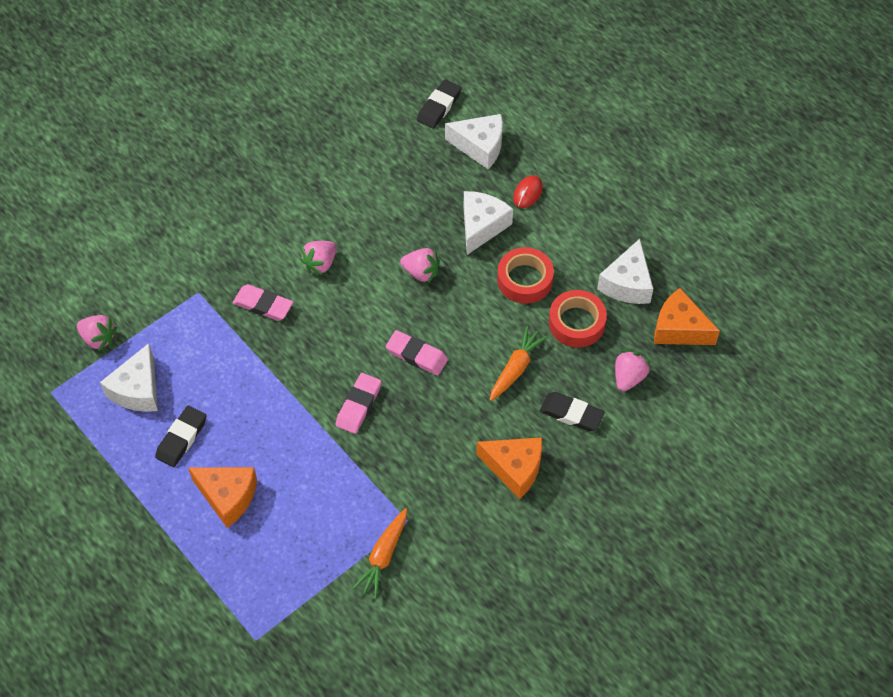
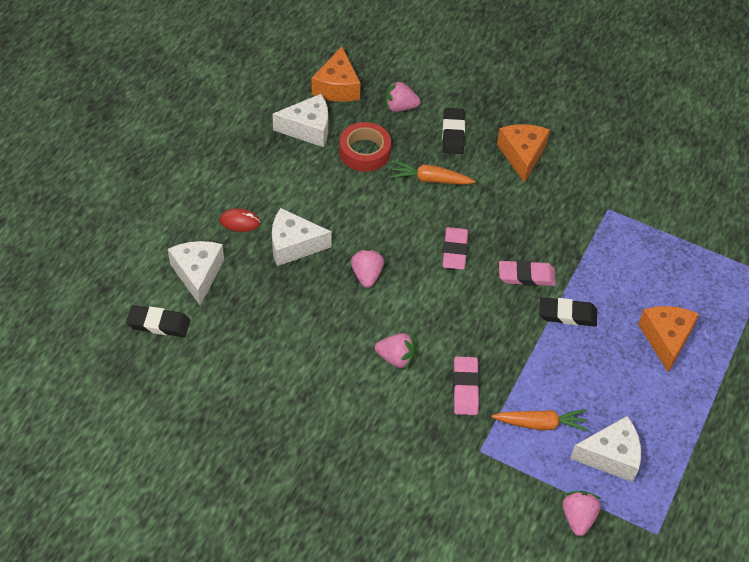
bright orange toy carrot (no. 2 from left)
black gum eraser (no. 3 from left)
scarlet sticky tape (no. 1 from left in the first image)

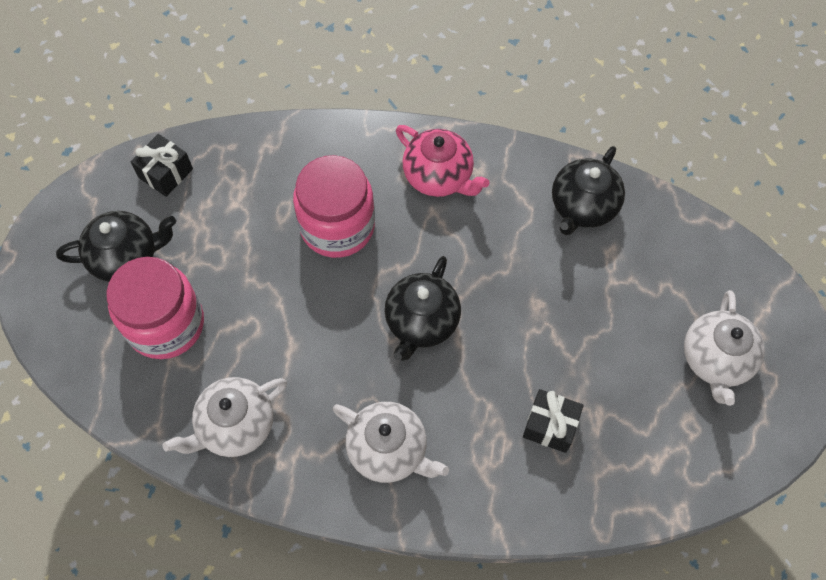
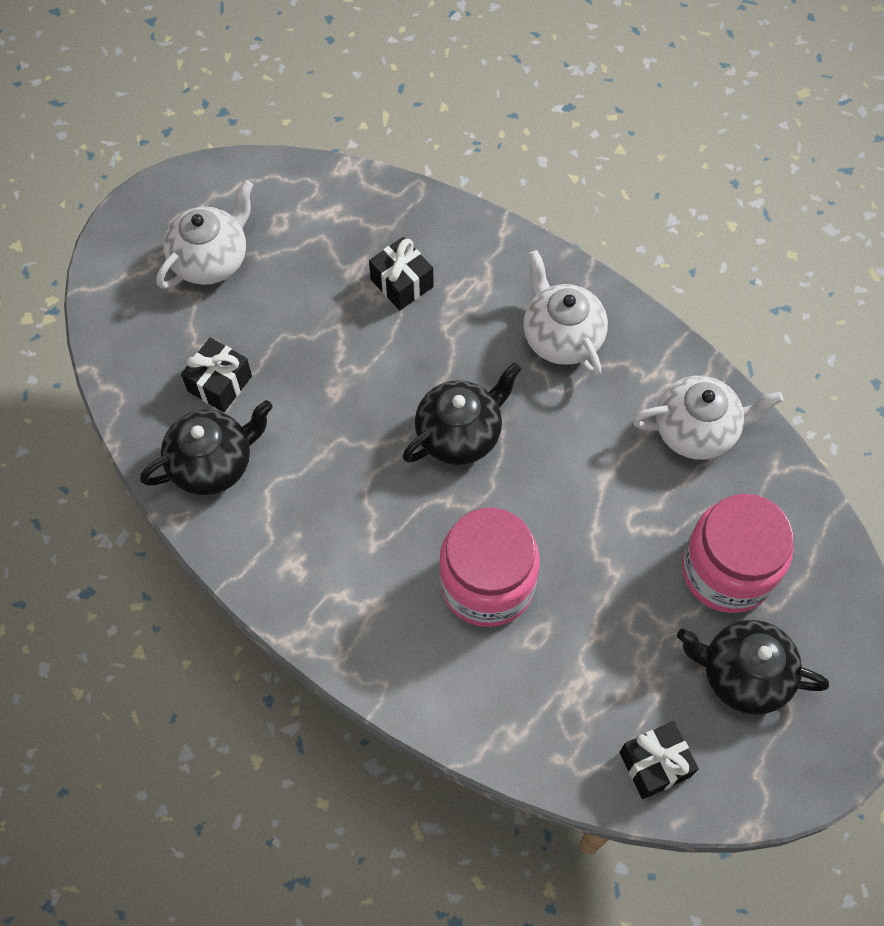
black wrapped gift (no. 1 from left)
pink teapot

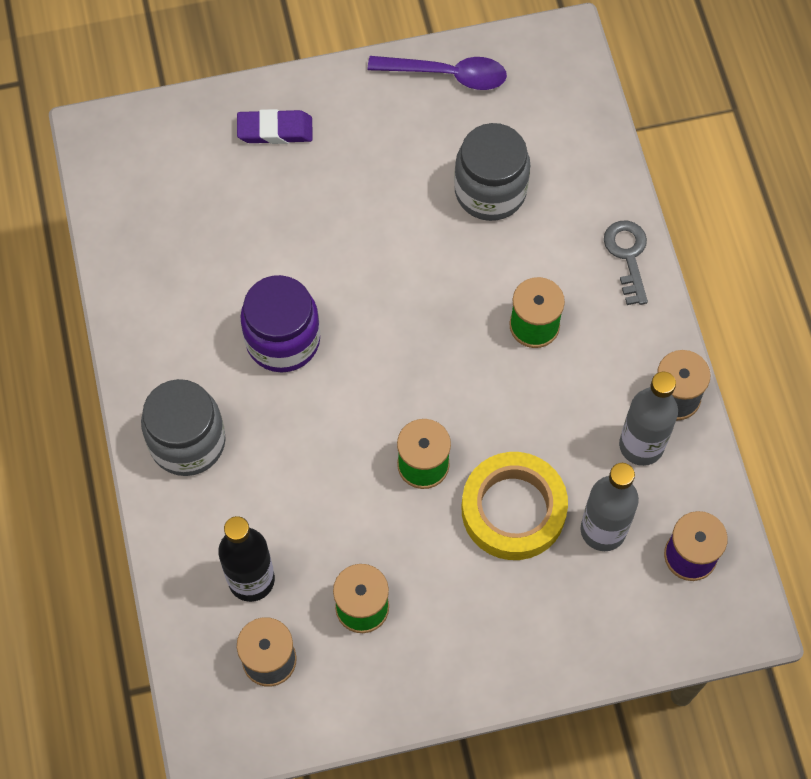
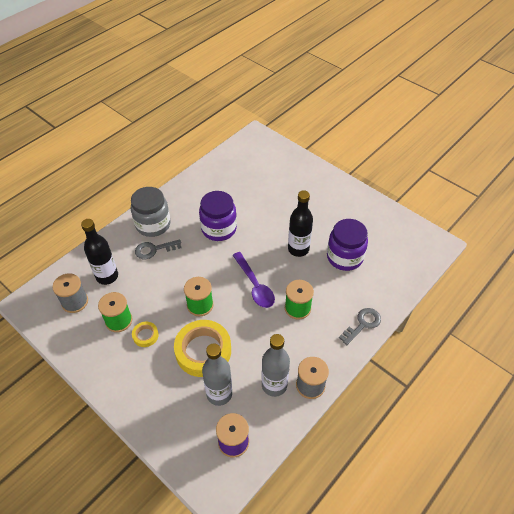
yellow sticky tape (no. 1 from left)
grey key (no. 1 from left)
violet teaspoon
black flask (no. 2 from left)
violet jam jar (no. 2 from left)
violet gum eraser

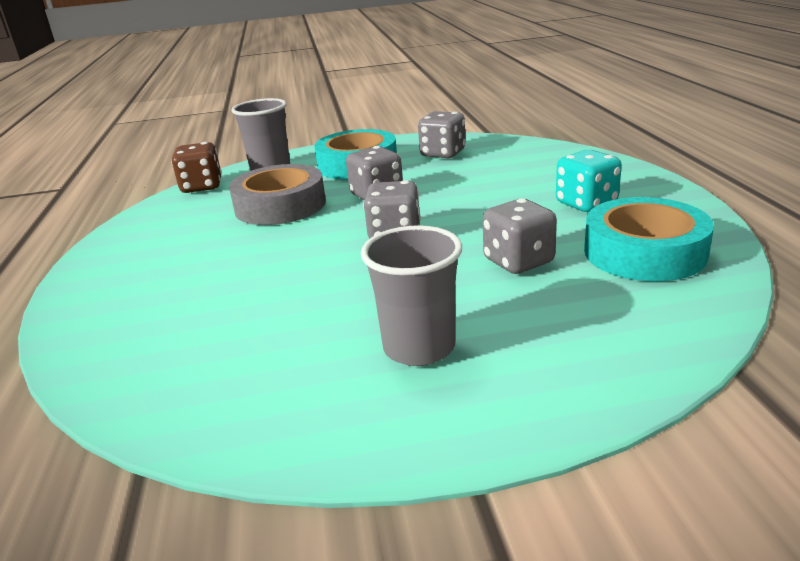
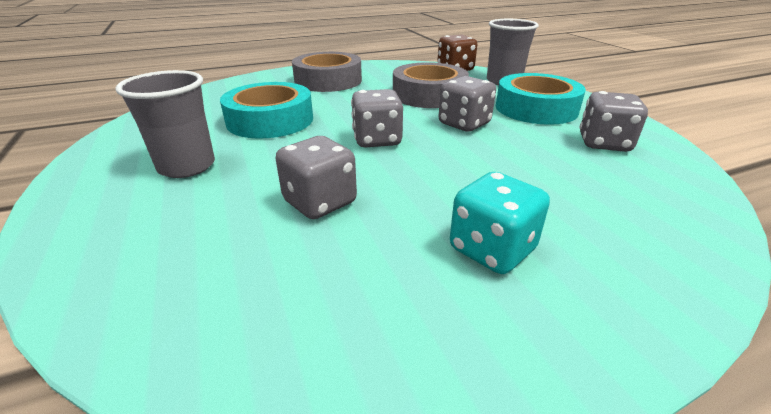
teal sticky tape (no. 1 from left)
grey sticky tape (no. 1 from left)

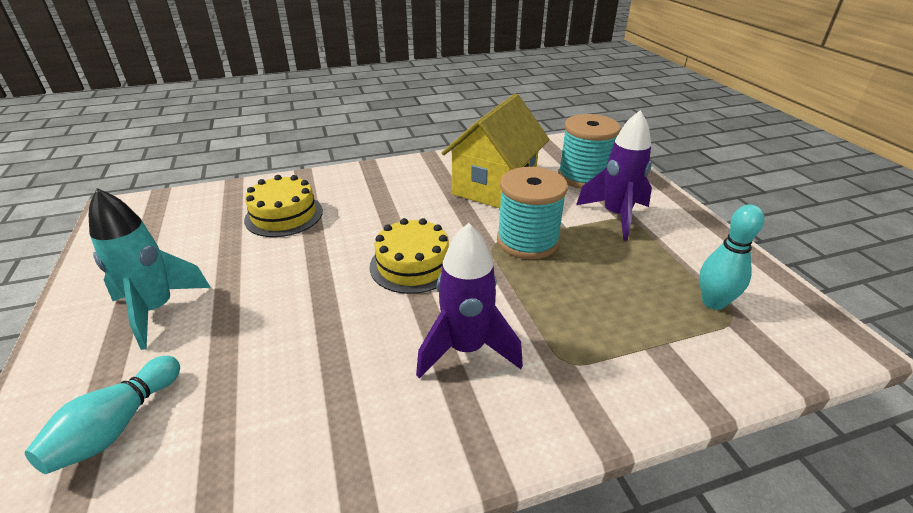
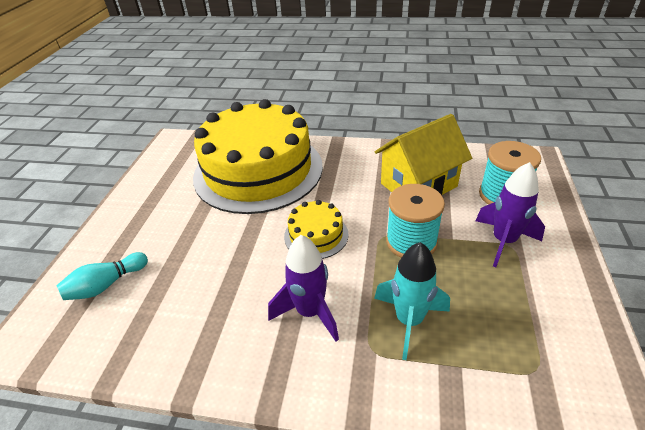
yellow layer cake (no. 1 from left)
teal rocket
teal bowling pin (no. 2 from left in the first image)

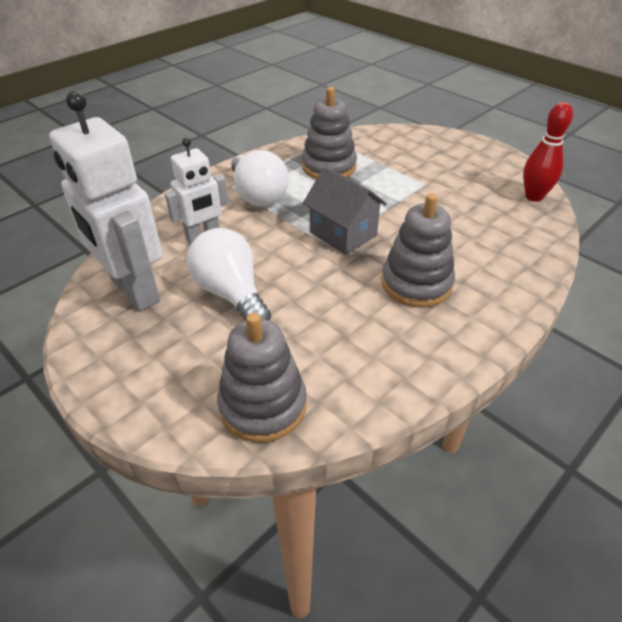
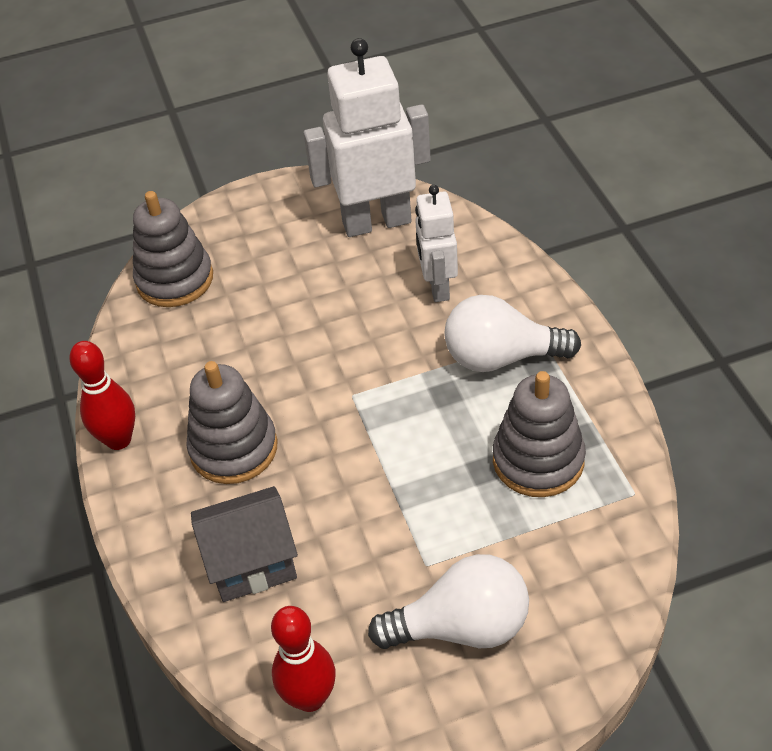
scarlet bowling pin (no. 1 from left)
grey house
snow-white bulb (no. 1 from left)

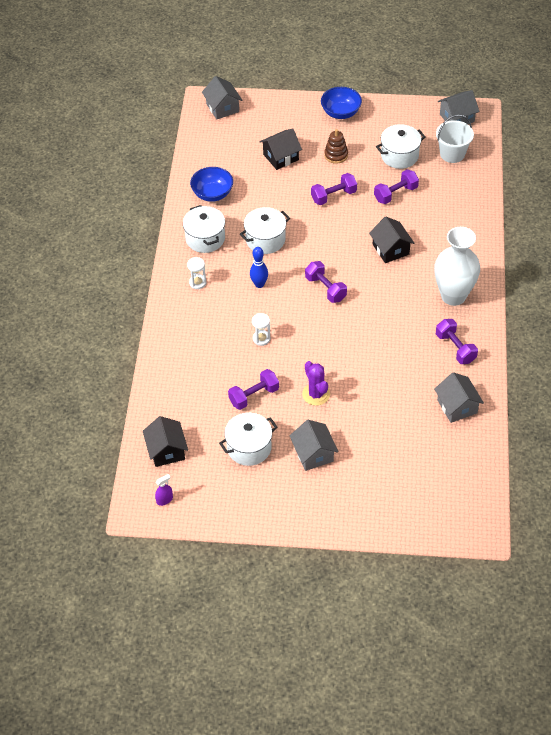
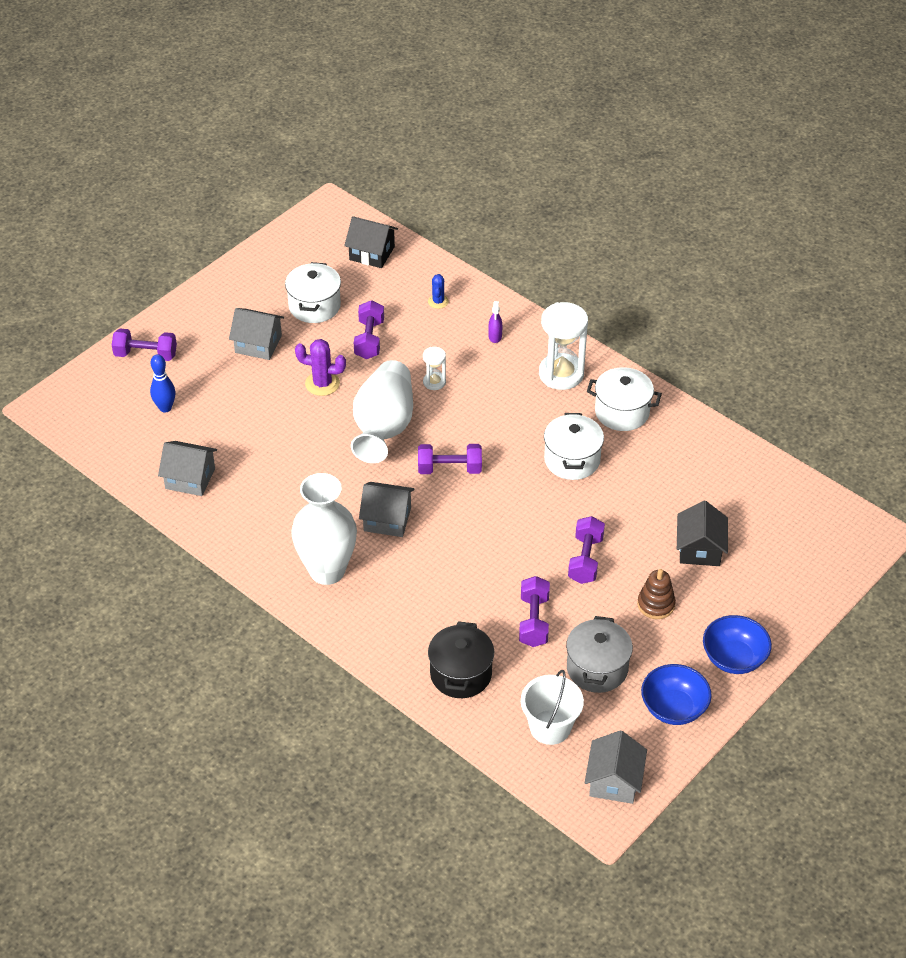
violet dumbbell (no. 1 from left)
blue bowling pin
snow-white flower vase (no. 2 from left)
grey house (no. 3 from left)
blue prickly plant
black pot
violet spray bottle
snow-white hourglass (no. 2 from left)
grey pot
blue bowl (no. 1 from left)
black house (no. 3 from left in the first image)

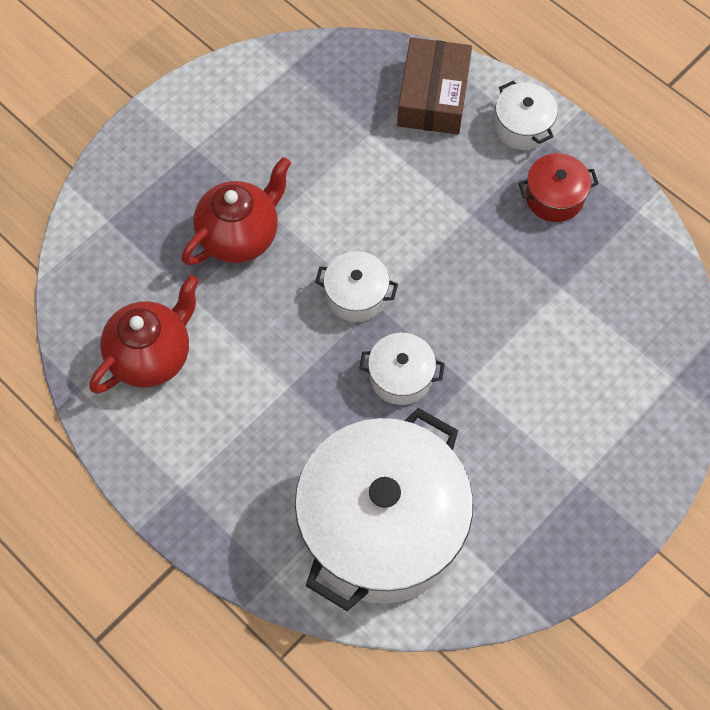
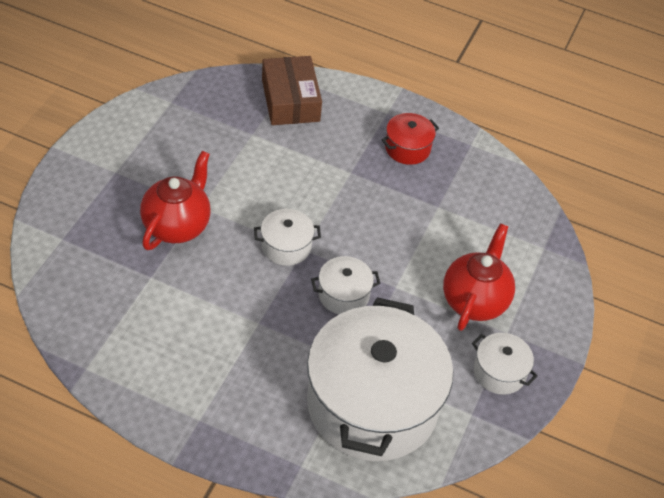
scarlet teapot (no. 2 from left)
snow-white pot (no. 4 from left)

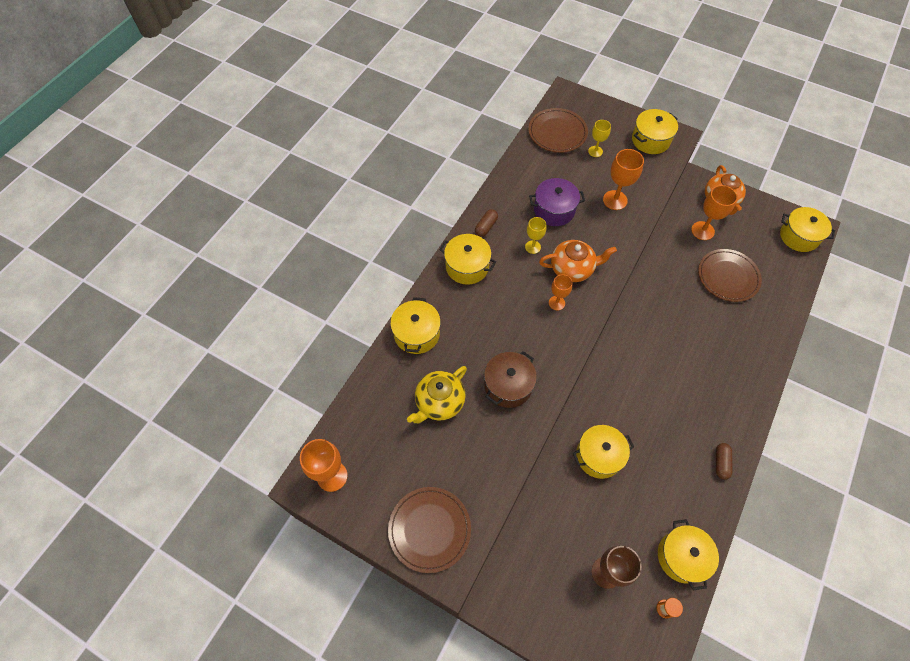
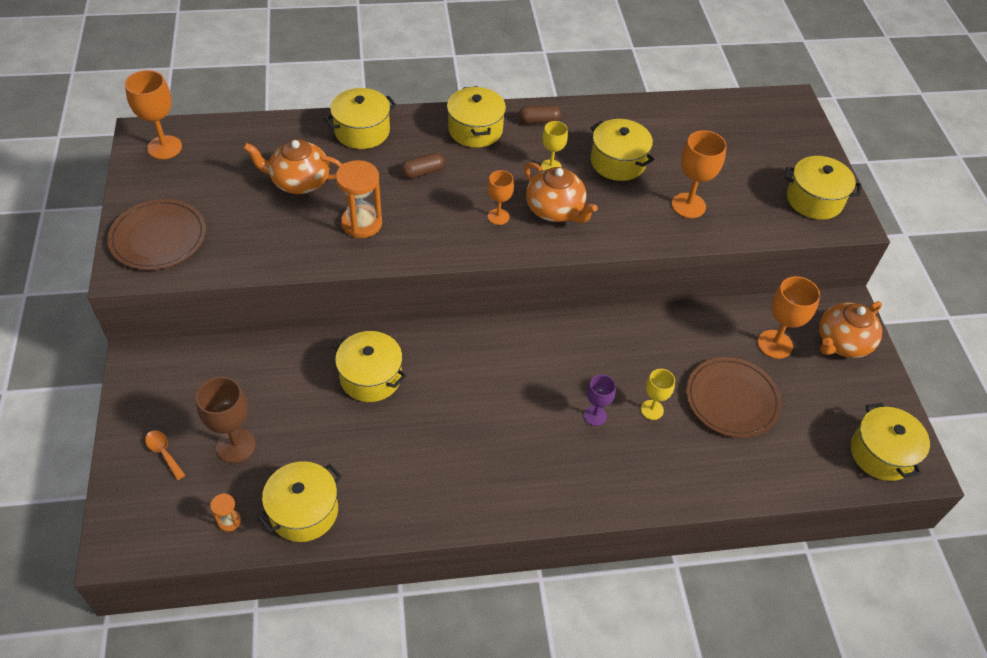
bright orange teaspoon
bright orange teapot (no. 1 from left)
bright orange hourglass (no. 2 from left)
brown capsule (no. 1 from left)
violet goblet
yellow pot (no. 5 from left)
yellow goblet (no. 2 from left)
brown flat dish (no. 2 from left in the first image)

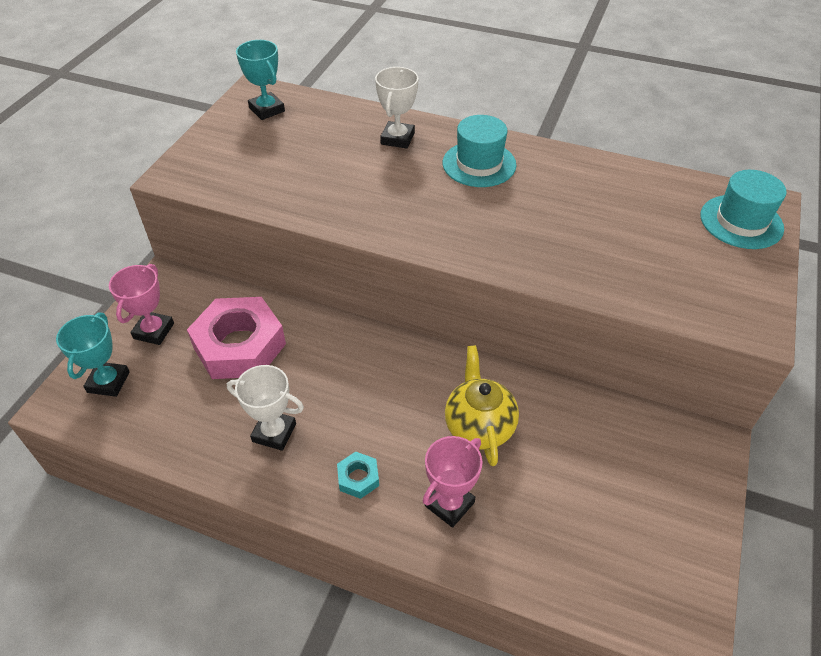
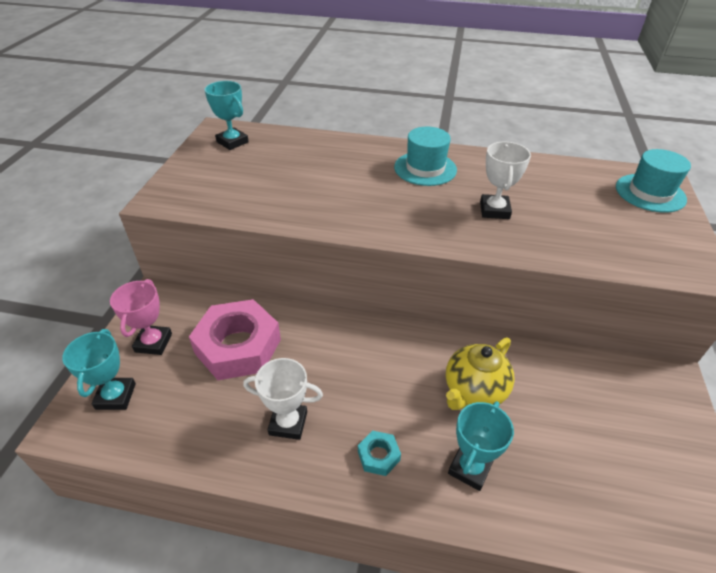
yellow teapot
teal prize cup (no. 3 from left)
snow-white prize cup (no. 2 from left)

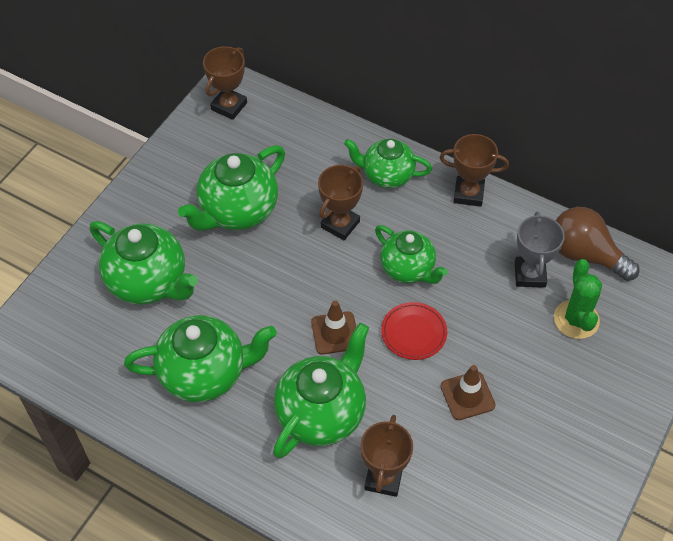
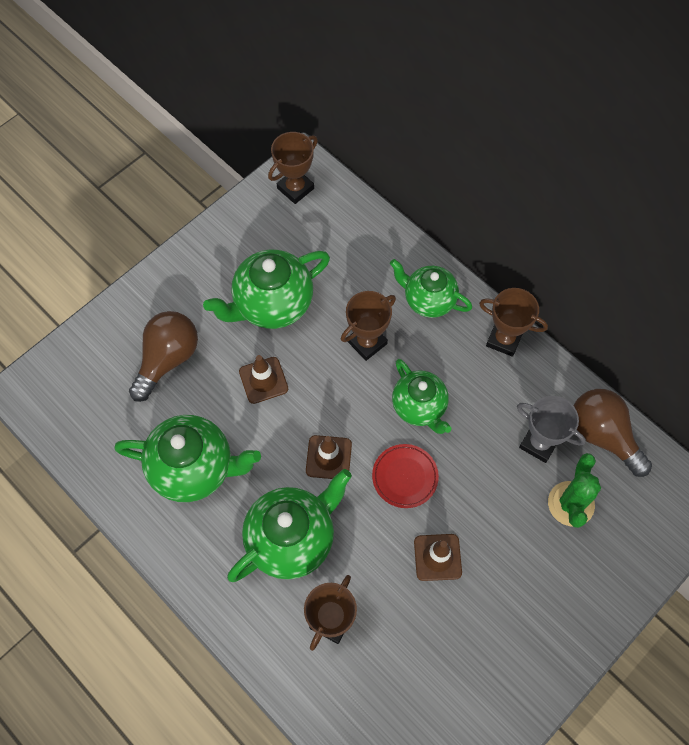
brown bulb (no. 1 from left)
brown traffic cone (no. 1 from left)
grey prize cup

